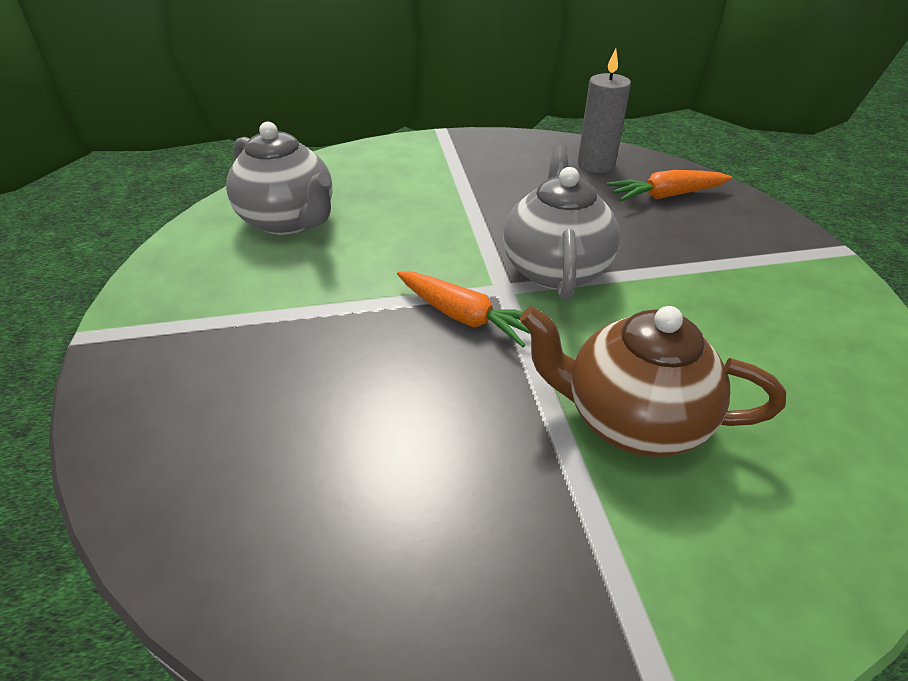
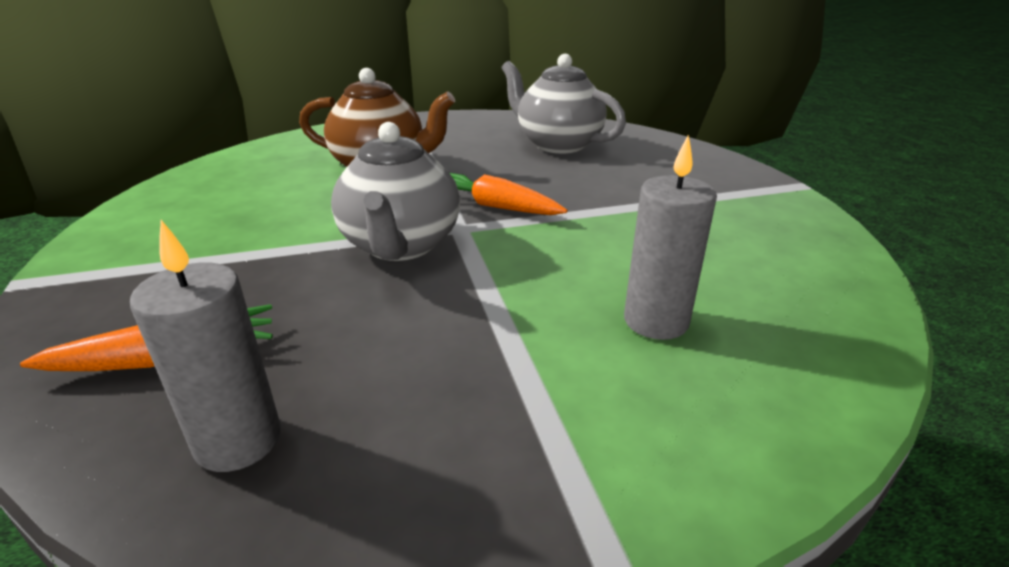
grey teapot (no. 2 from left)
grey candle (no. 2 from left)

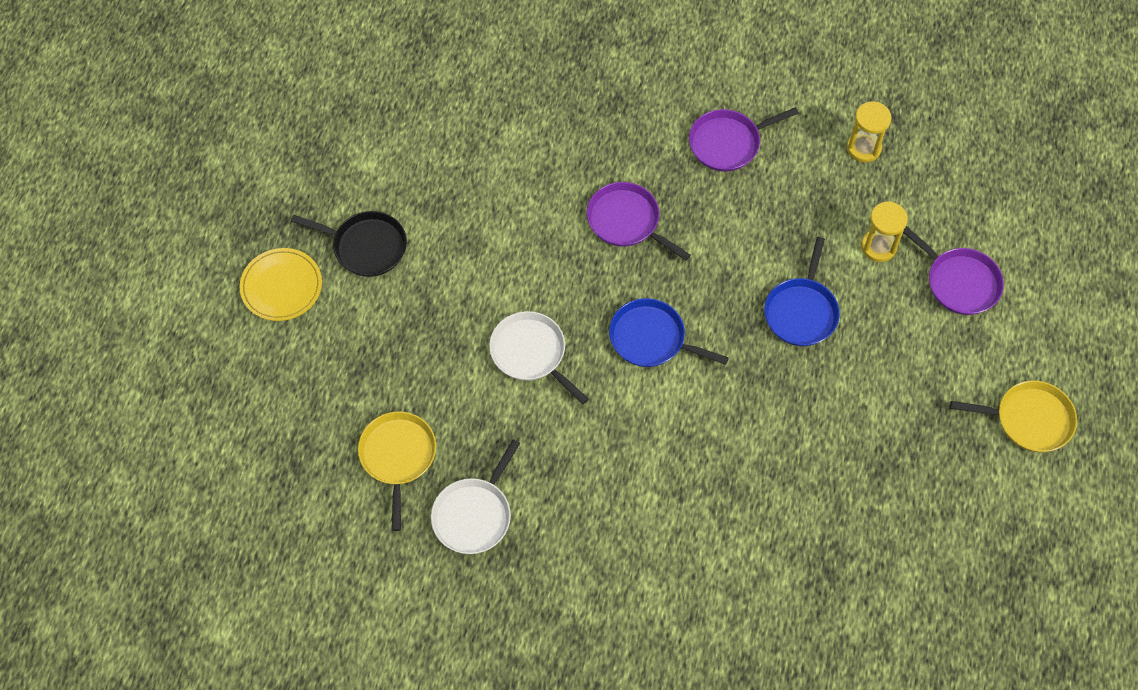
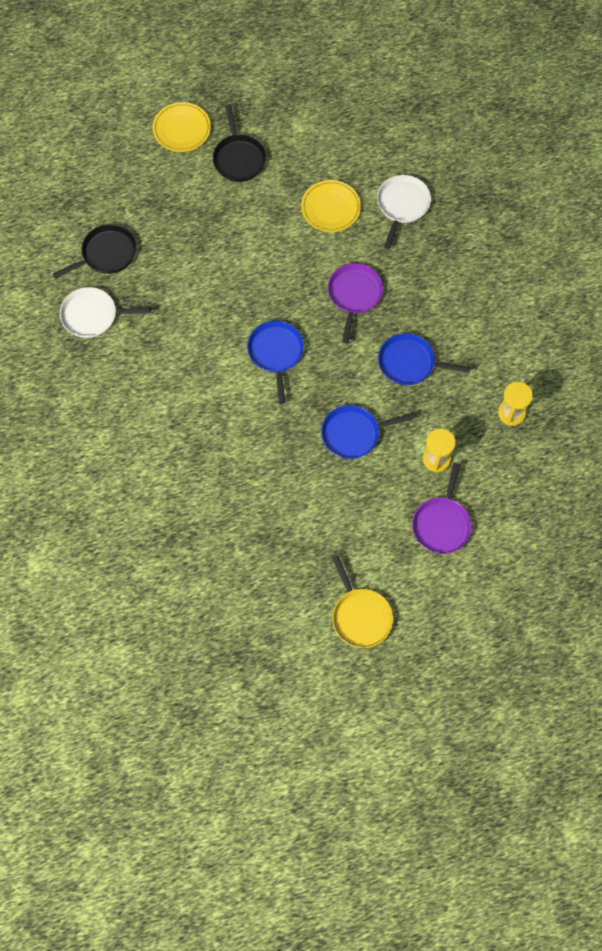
black frying pan (no. 1 from left)
yellow flat dish (no. 2 from left)
snow-white frying pan (no. 2 from left)
blue frying pan (no. 3 from left)
violet frying pan (no. 2 from left in the first image)

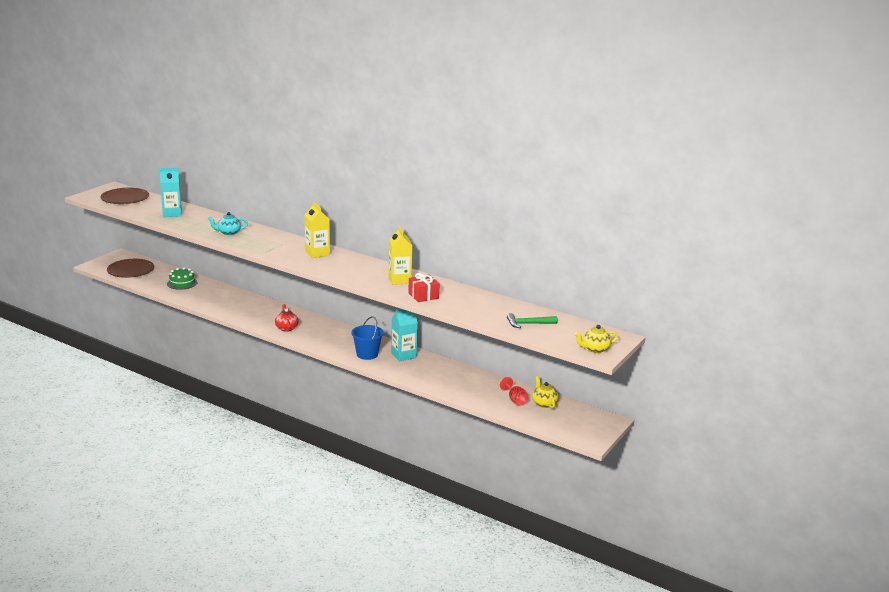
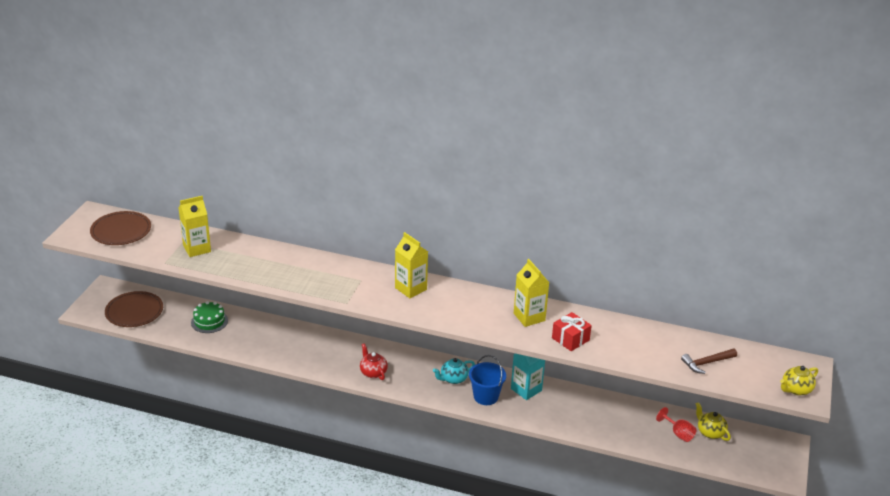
yellow carton (no. 1 from left)
teal teapot
brown carpenter's hammer

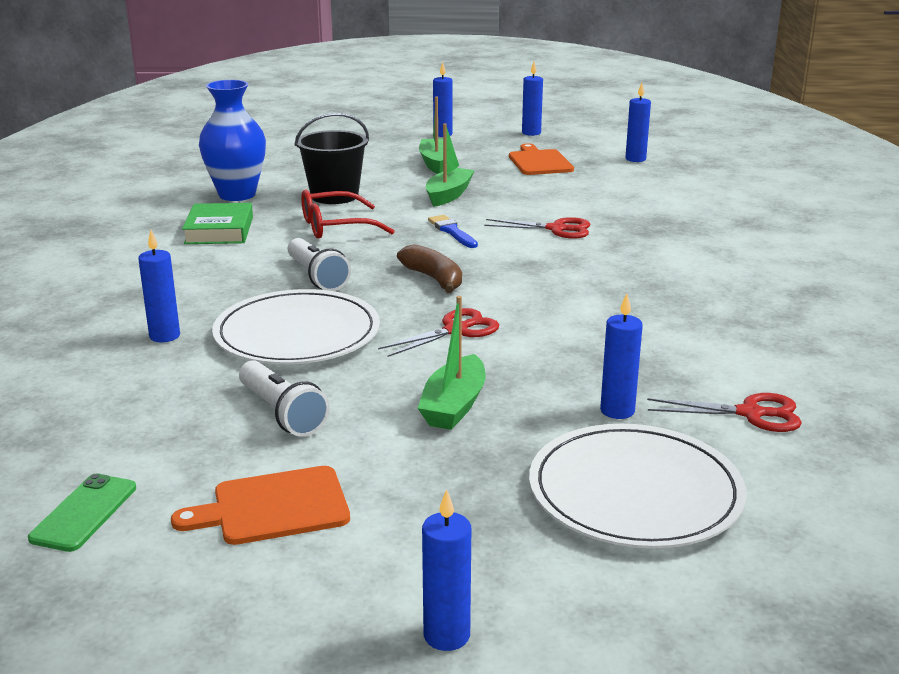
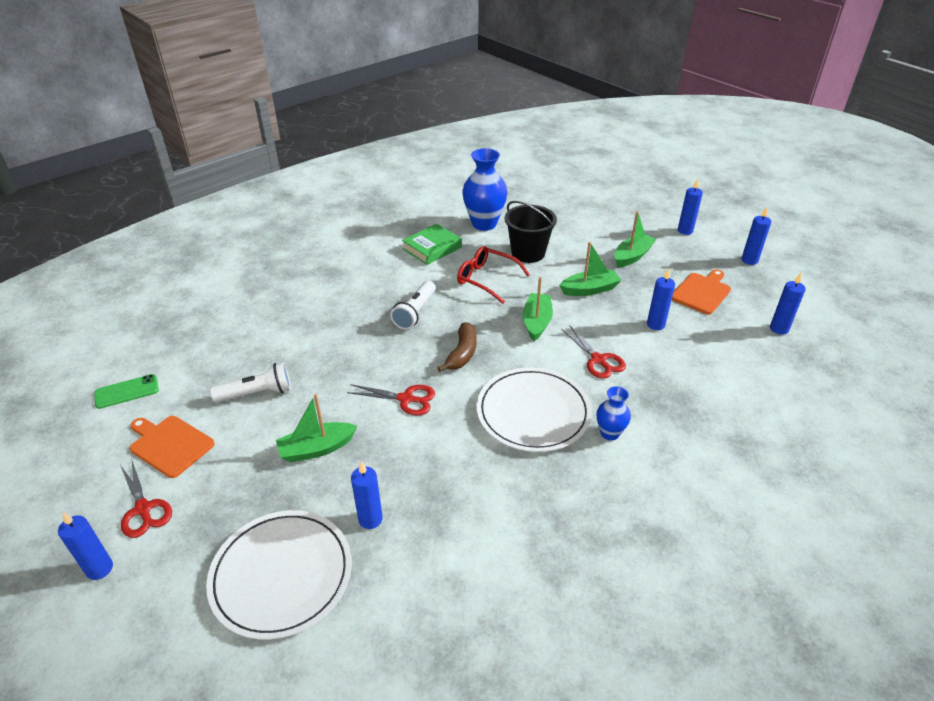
scarlet pair of scissors (no. 1 from left)
snow-white pocket torch (no. 1 from left)
snow-white flat dish (no. 2 from left)
green sailboat (no. 2 from left)
blue flower vase (no. 2 from left)
blue candle (no. 3 from left)

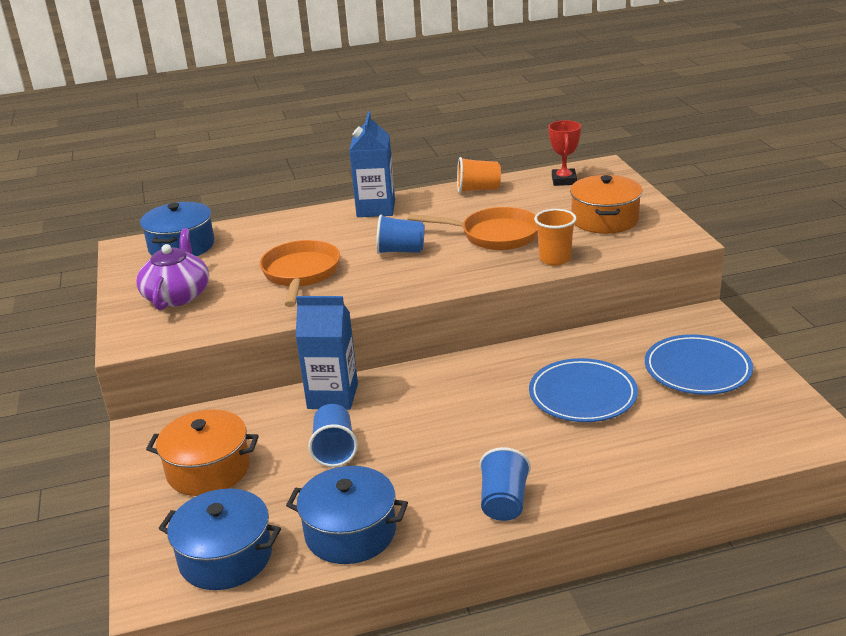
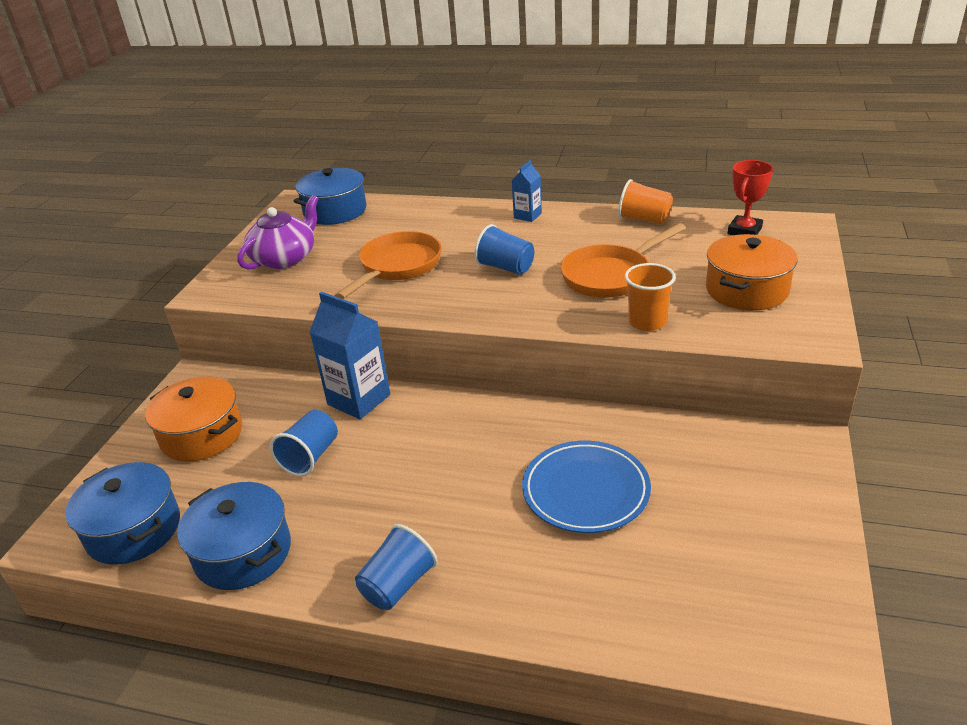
blue carton (no. 2 from left)
bright orange frying pan (no. 2 from left)
blue flat dish (no. 2 from left in the first image)

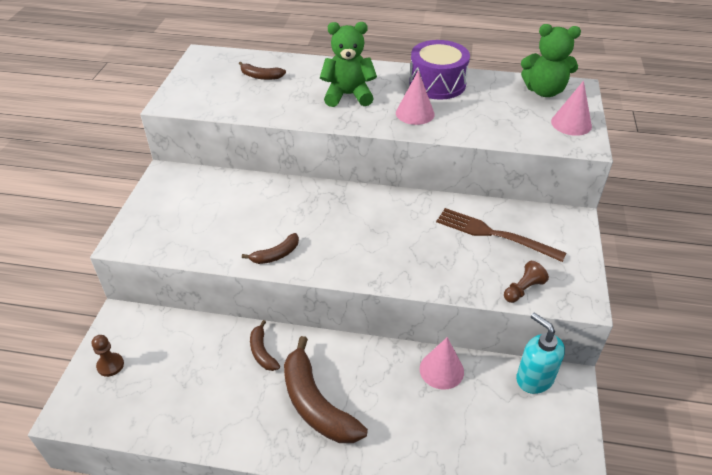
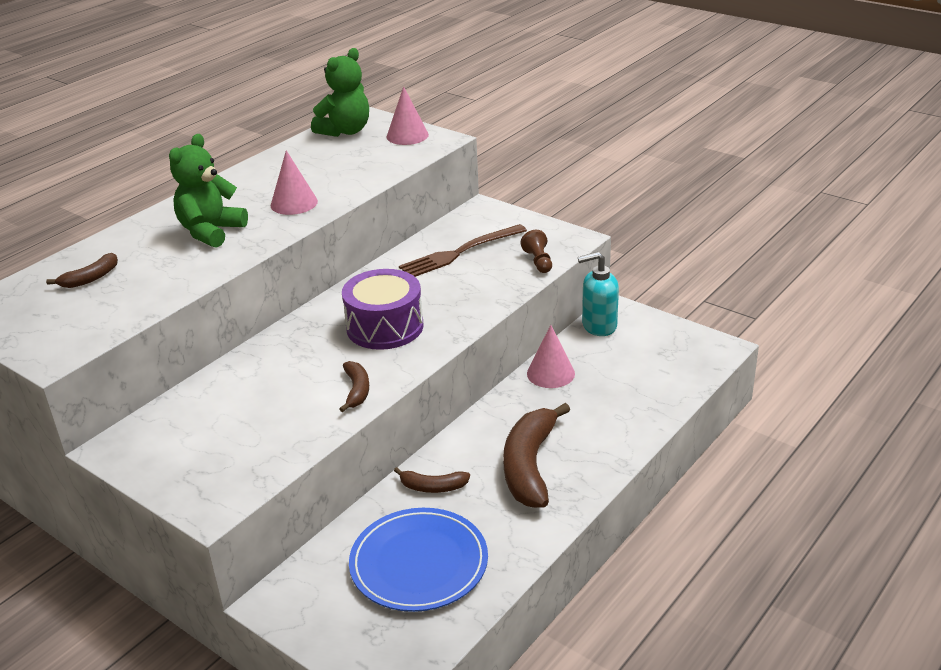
violet drum
blue flat dish
brown toy banana (no. 4 from left)
brown game pawn (no. 1 from left in the first image)

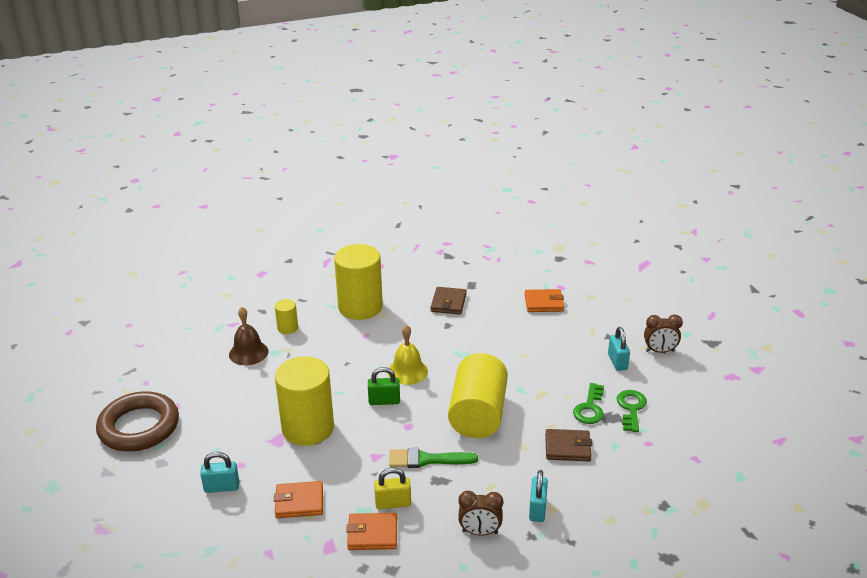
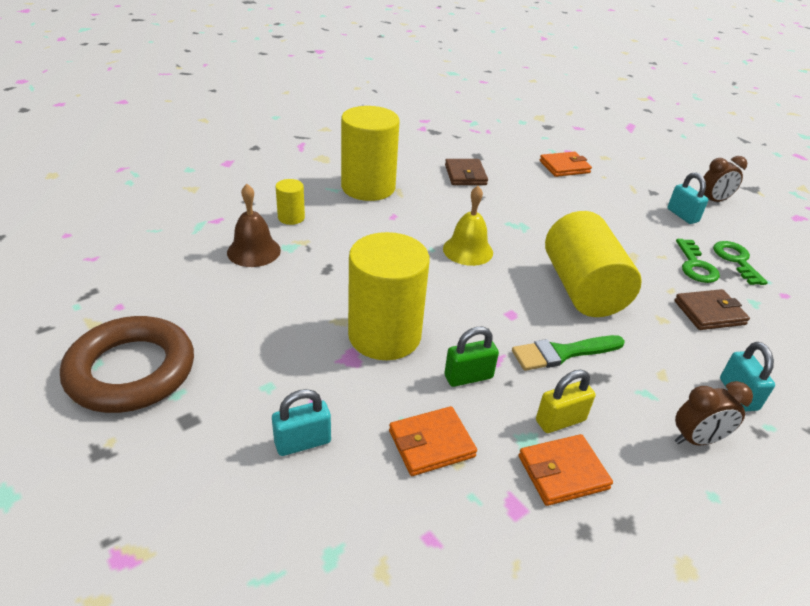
green lock

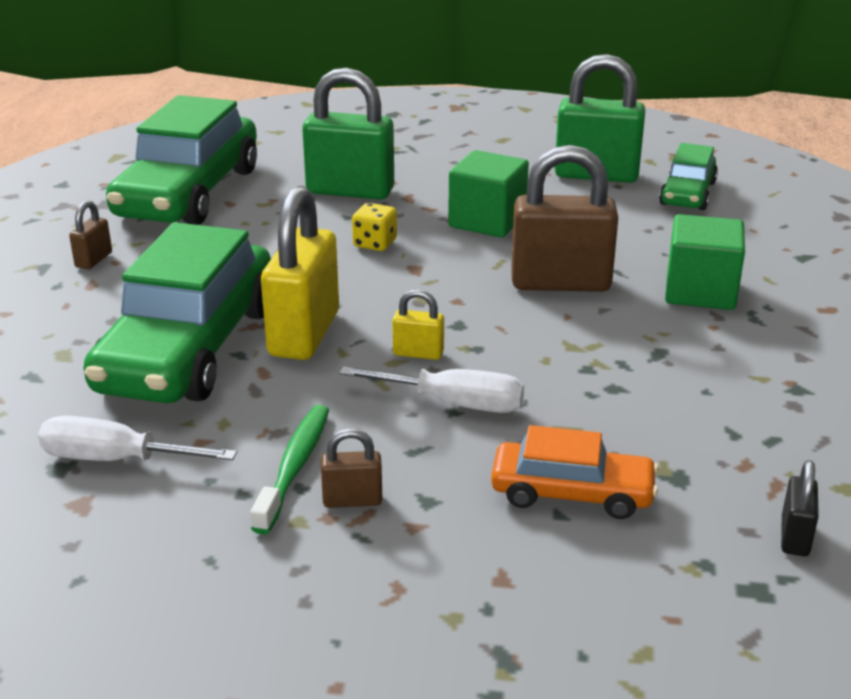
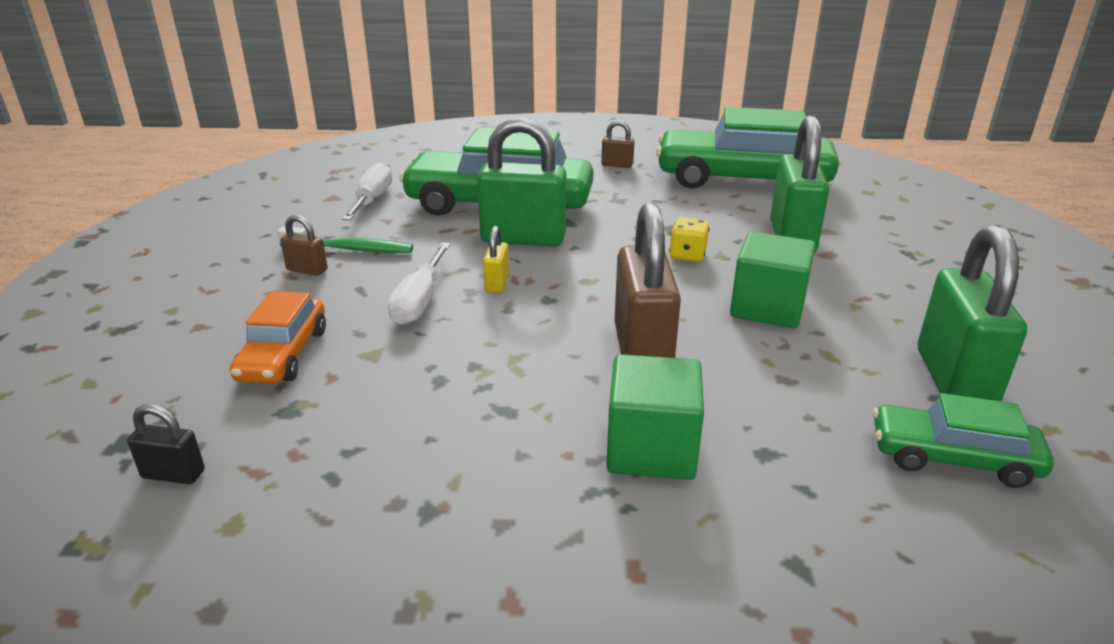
brown lock (no. 1 from left)
green lock (no. 1 from left)

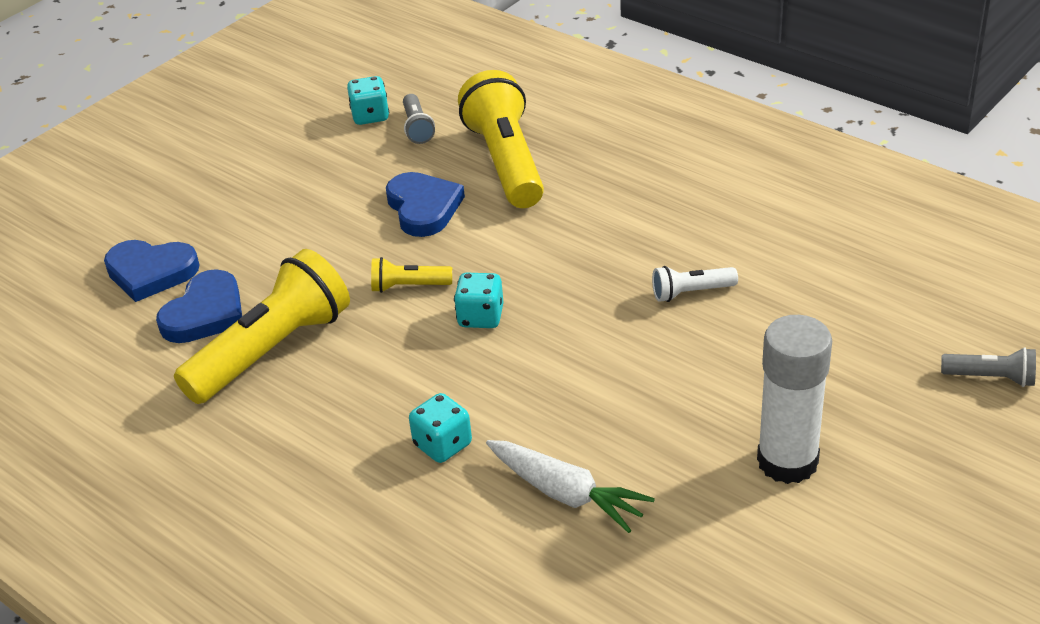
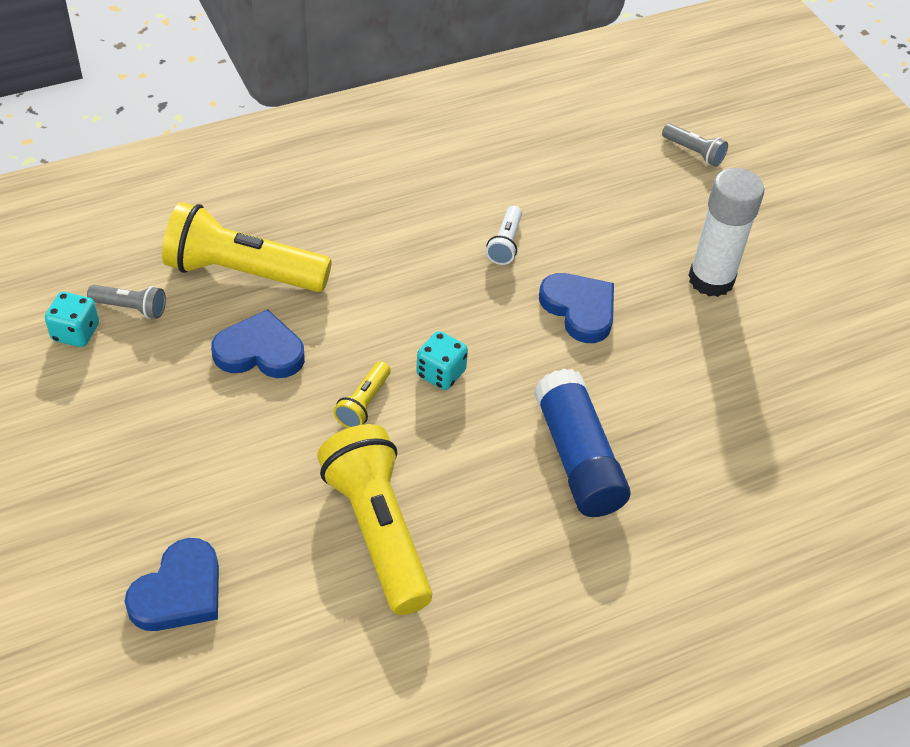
blue glue
blue love heart (no. 3 from left)
grey pocket torch (no. 2 from left)
snow-white toy carrot

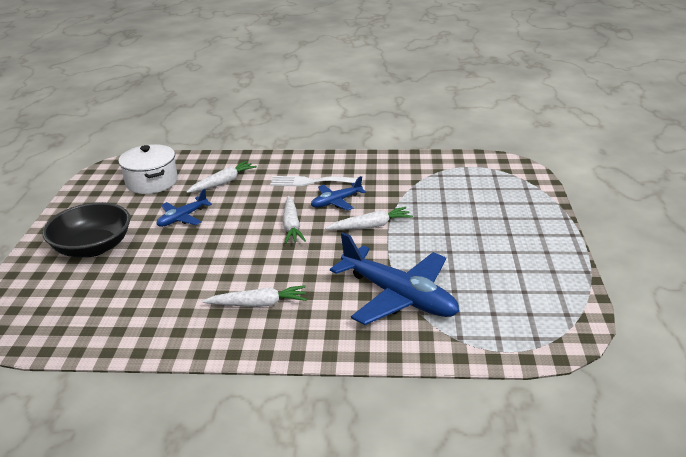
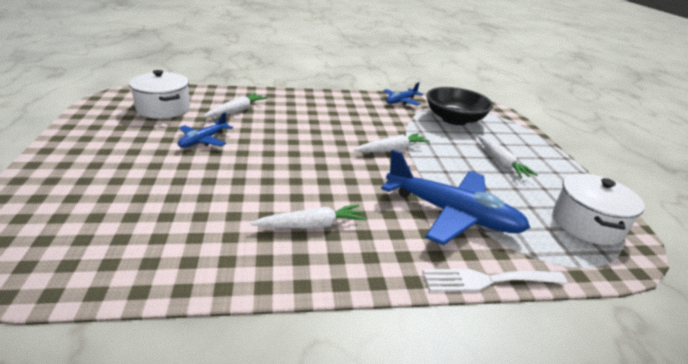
blue aeroplane (no. 2 from left)
snow-white dinner fork
black bowl
snow-white toy carrot (no. 4 from left)
snow-white pot (no. 2 from left)

